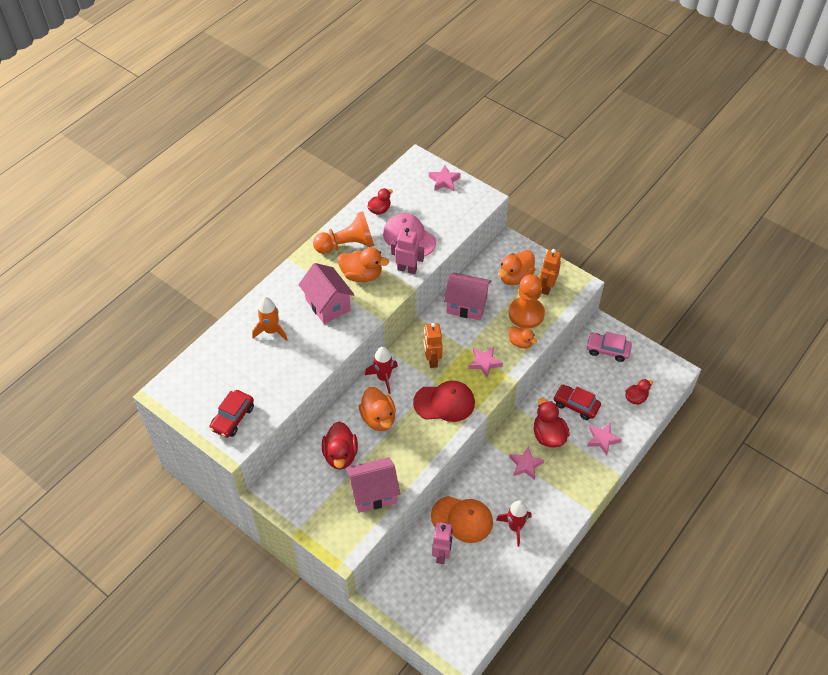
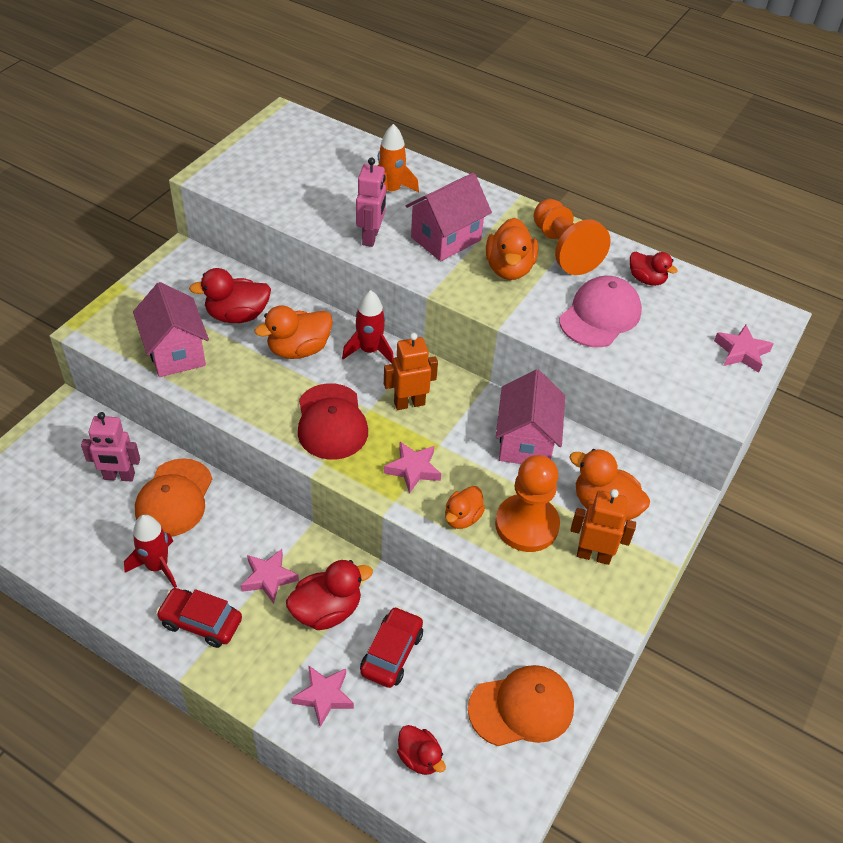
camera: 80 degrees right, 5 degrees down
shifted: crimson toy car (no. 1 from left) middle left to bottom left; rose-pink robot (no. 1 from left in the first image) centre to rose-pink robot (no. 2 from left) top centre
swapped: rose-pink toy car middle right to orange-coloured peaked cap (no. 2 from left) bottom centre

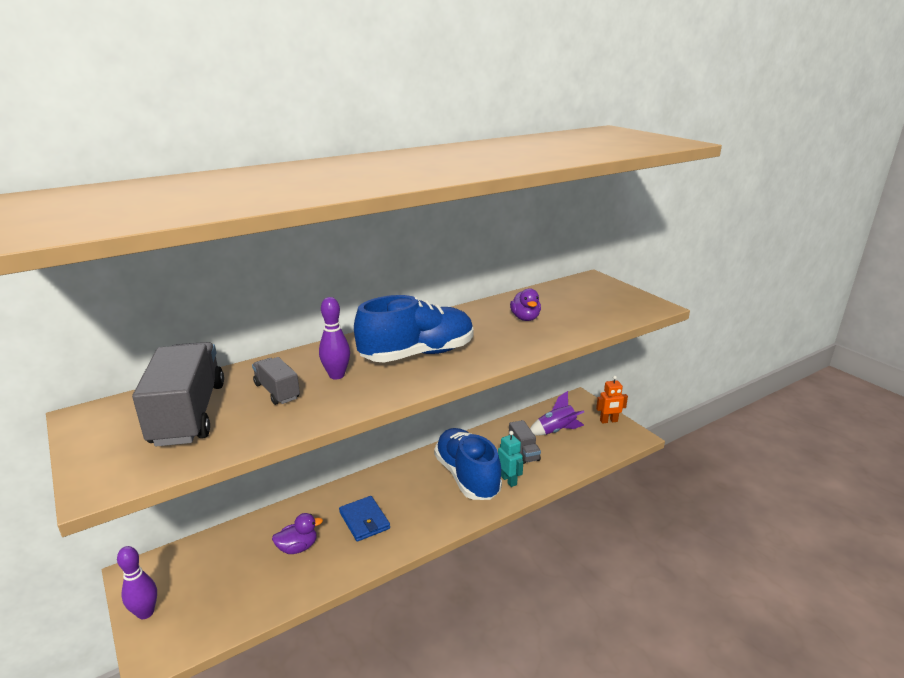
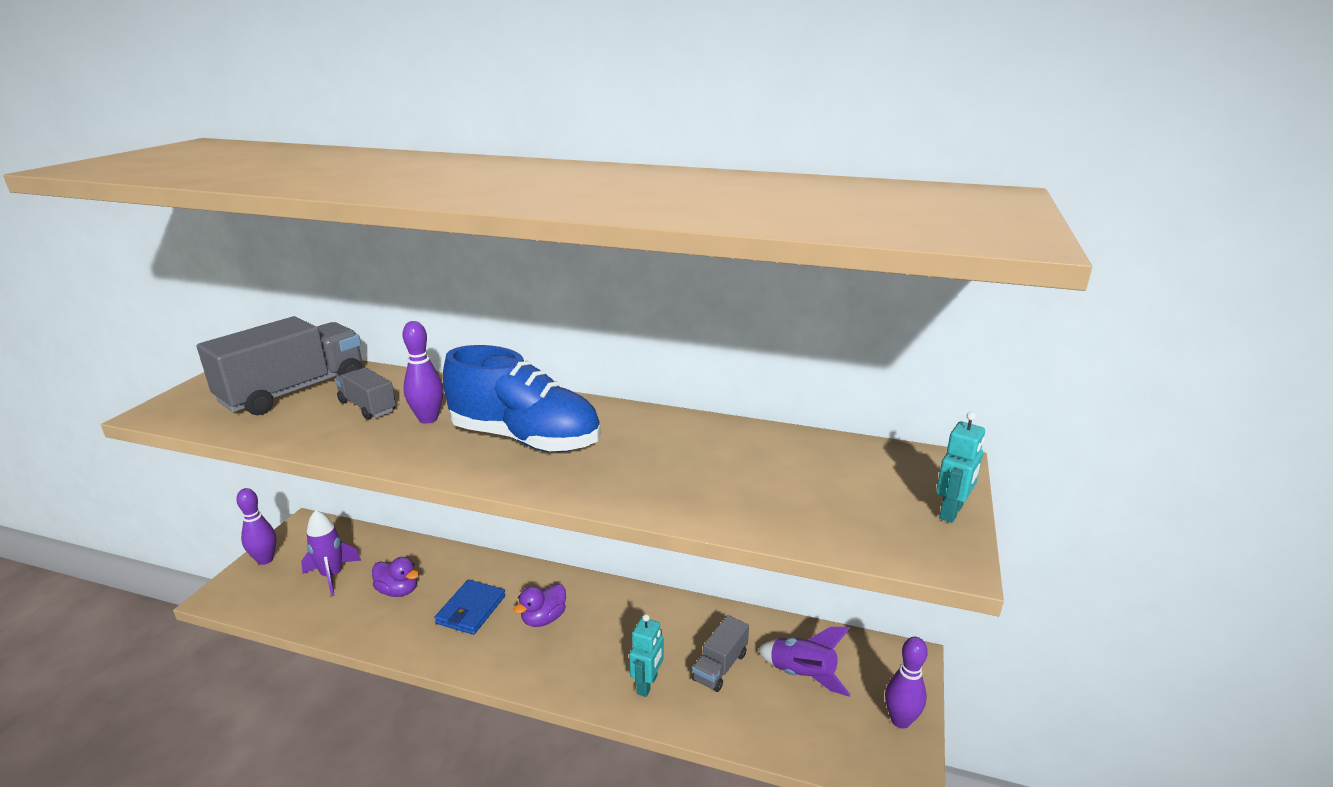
camera: 50 degrees right, 0 degrees up
gone: cobalt sneaker (no. 2 from left) bottom centre
new: violet rocket (no. 1 from left) bottom left; turquoise robot (no. 2 from left) middle right
shifted: violet rubber duck (no. 2 from left) centre to bottom centre
swapped: orange-coloured robot middle right to violet tenpin (no. 3 from left) bottom right
rotated: gray lorry (no. 2 from left) middle left = middle left 60 degrees counterclockwise

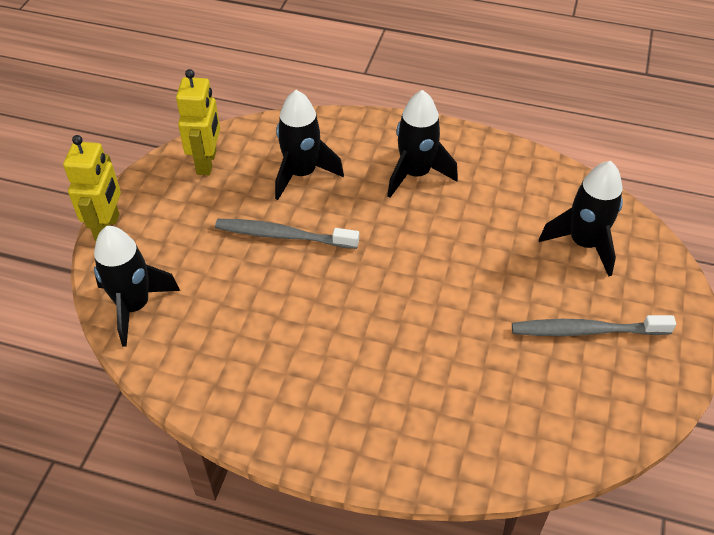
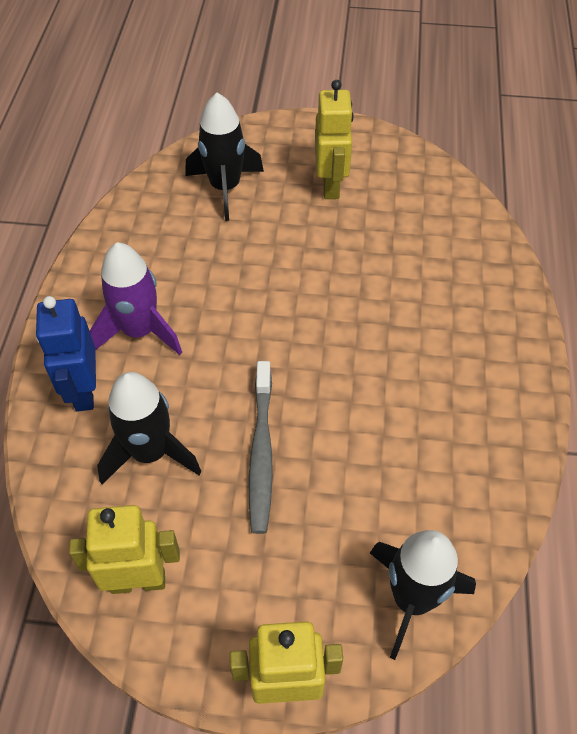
camera: 100 degrees left, 5 degrees up
new: cobalt robot middle left
swapped: gray toothbrush (no. 2 from left) middle right to golden robot (no. 3 from left) top centre
repainted: jet-black rocket (no. 3 from left) top centre to violet rocket middle left

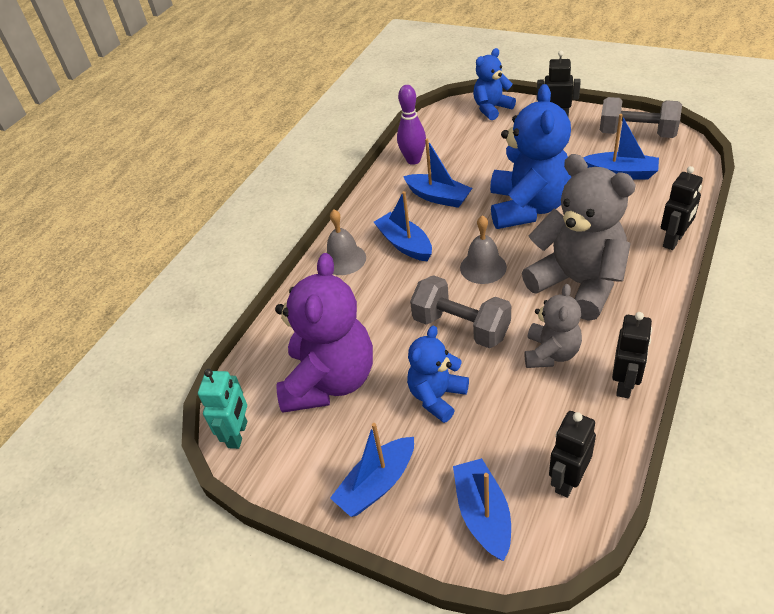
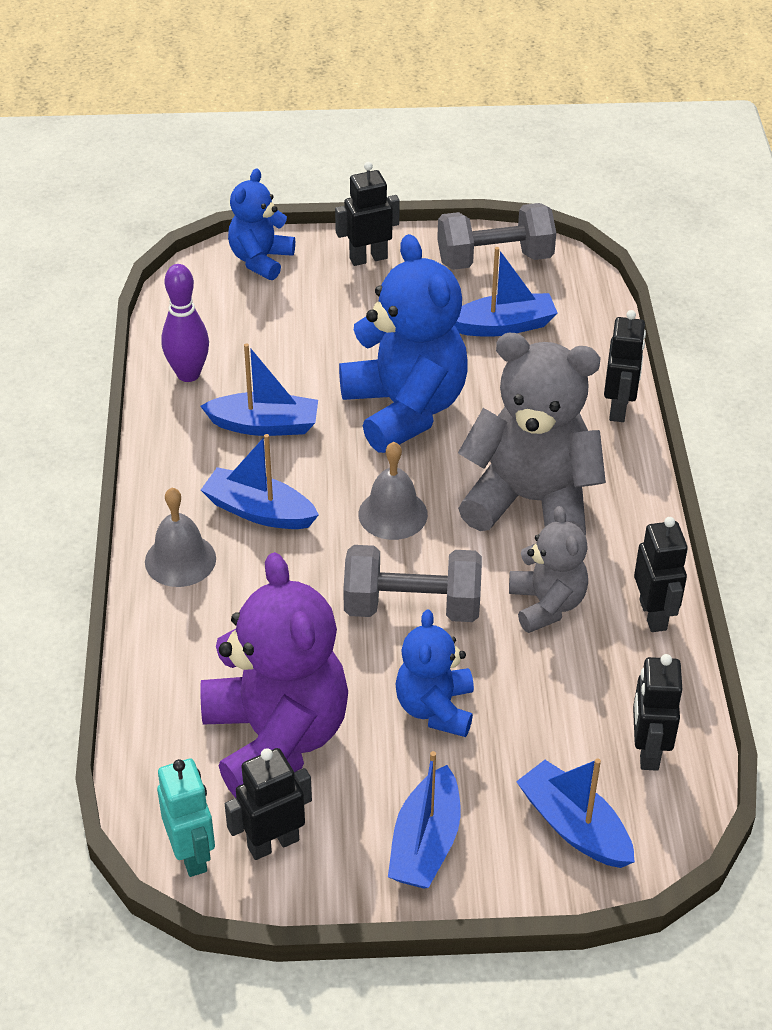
camera: 35 degrees left, 0 degrees up
new: jet-black robot (no. 1 from left) bottom centre

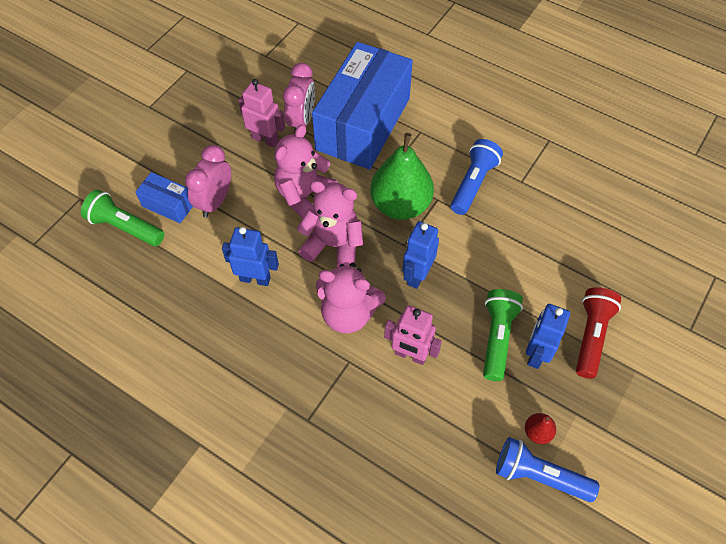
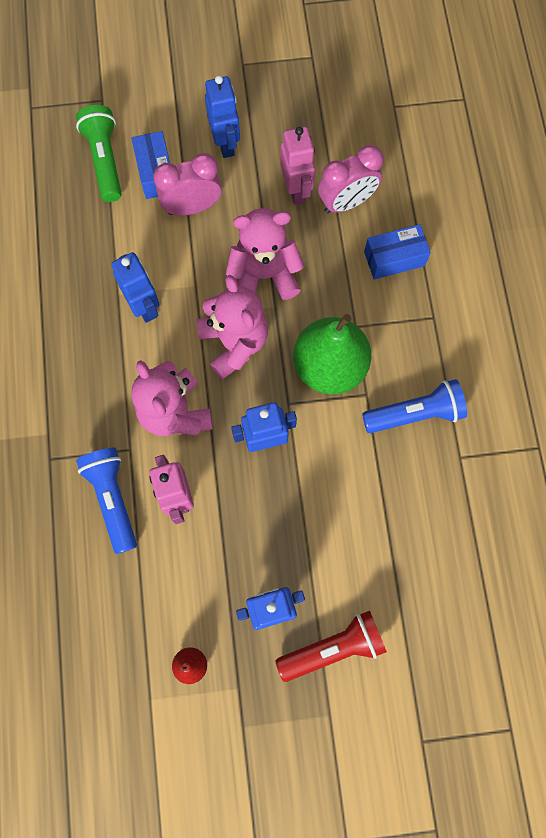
camera: 50 degrees right, 15 degrees up
gone: emerald flashlight (no. 2 from left) middle right
new: cobalt robot (no. 2 from left) top centre
shifted: cobalt flashlight (no. 2 from left in the first image) bottom right to cobalt flashlight (no. 1 from left) middle left
scaled: cobalt package (no. 2 from left) top centre = top right x0.43

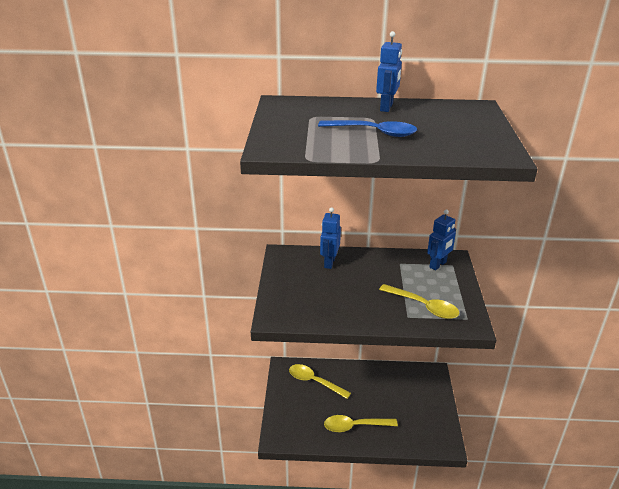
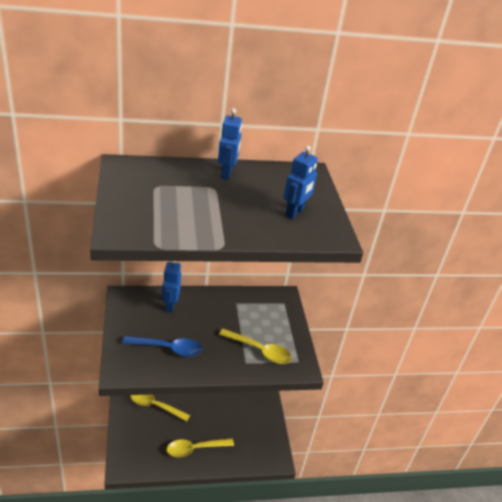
camera: 15 degrees left, 5 degrees up
shifted: cobalt teaspoon top centre to bottom left; cobalt robot (no. 3 from left) middle right to centre

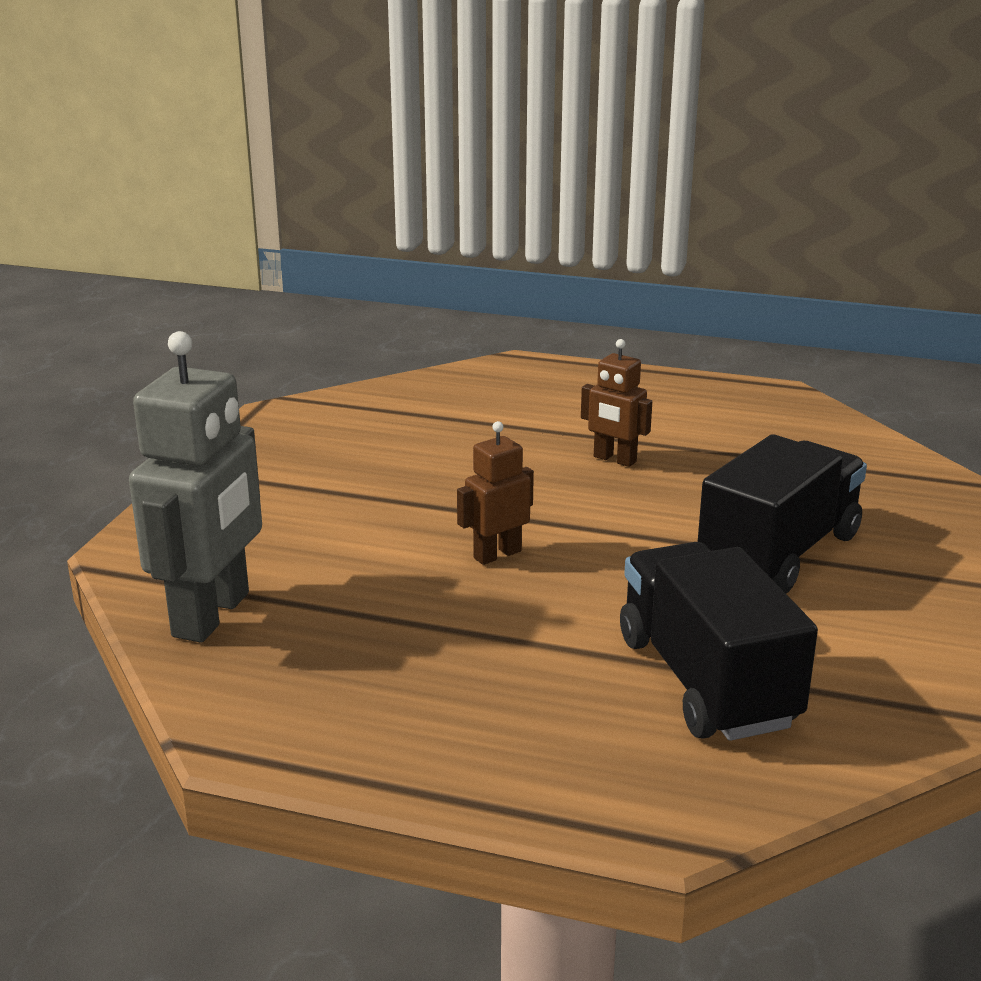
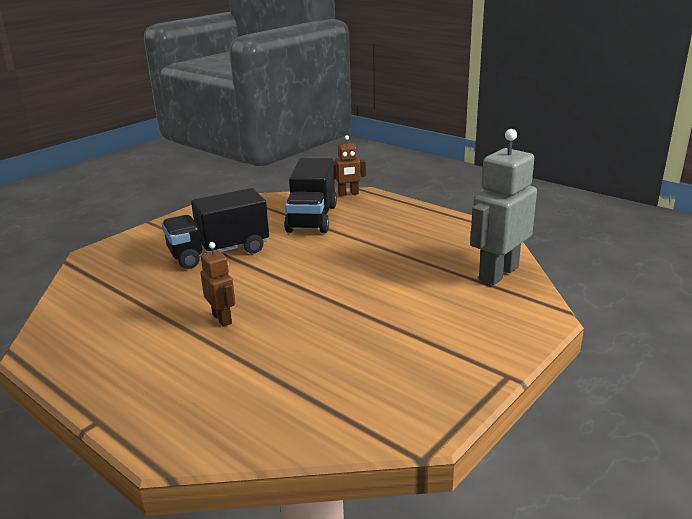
camera: 155 degrees left, 0 degrees up
shifted: brown robot (no. 1 from left in the first image) centre to brown robot (no. 2 from left) top centre

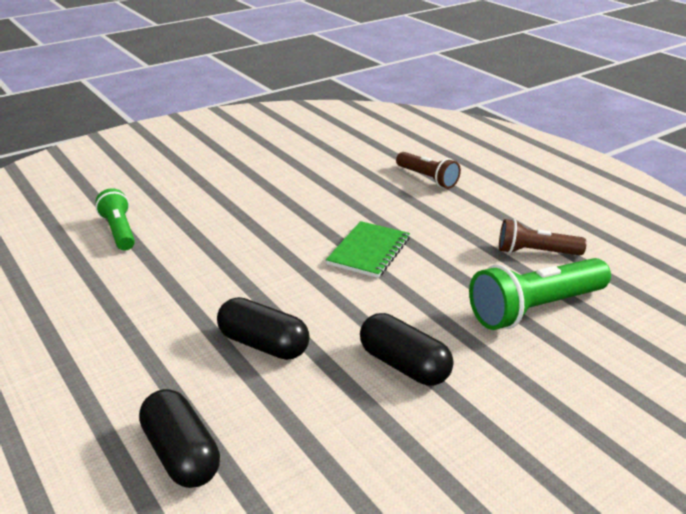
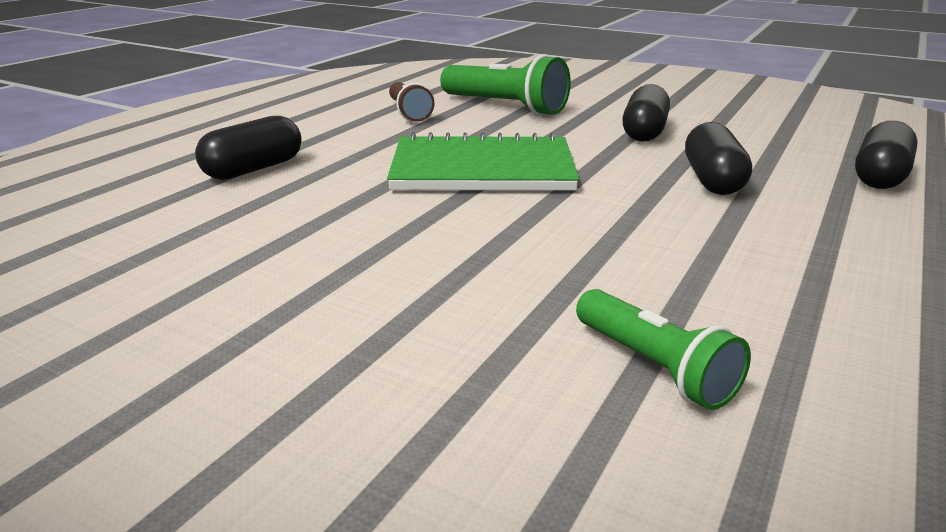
camera: 115 degrees left, 5 degrees down
swapped: brown flashlight (no. 1 from left) top centre to jet-black pill shape (no. 1 from left) top left
rotated: emerald flashlight (no. 1 from left in the first image) middle left = middle right 75 degrees counterclockwise
scaled: emerald exercise book centre = top centre x1.66

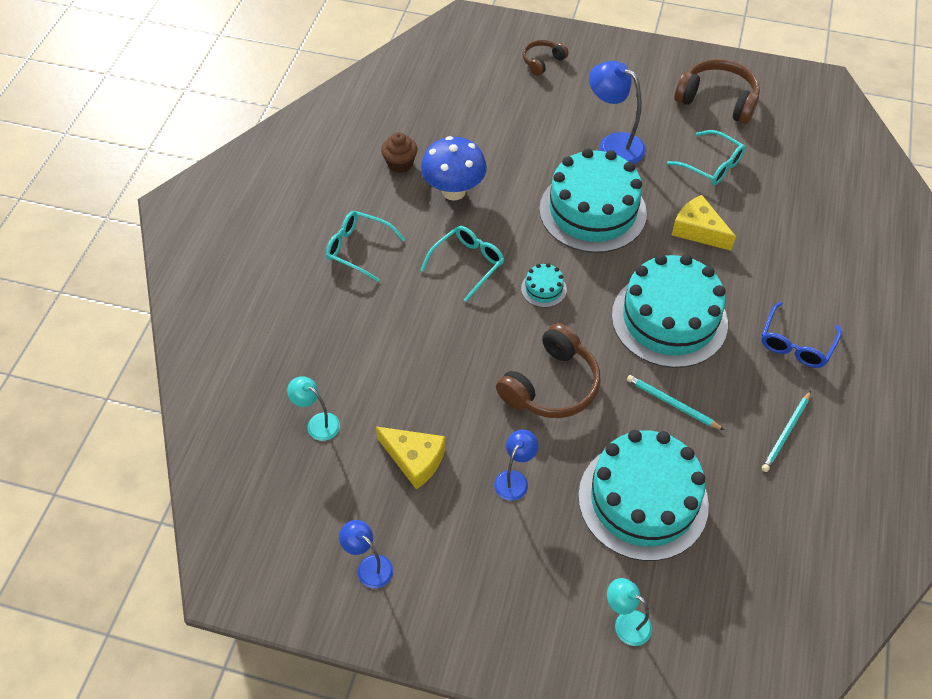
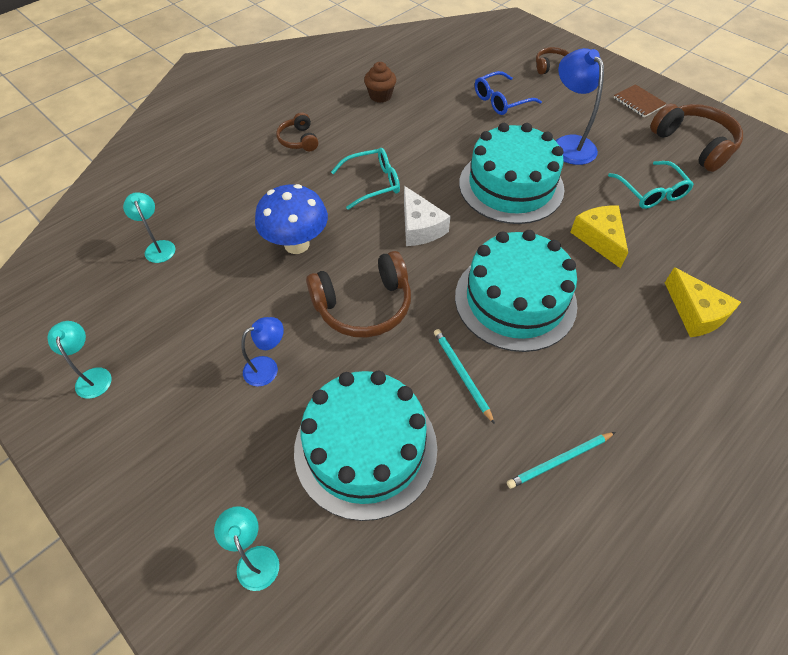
camera: 30 degrees right, 0 degrees up
new: brown exercise book top right
shifted: cobalt toadstool top centre to centre; cobalt eyeglasses middle right to top centre; golden cheese (no. 1 from left in the first image) centre to golden cheese (no. 2 from left) middle right
swapped: turquoise eyeglasses (no. 1 from left) centre to brown headphones (no. 1 from left) top centre; turquoise gateau (no. 1 from left) centre to pure white cheese top centre
repainted: cobalt desk lamp (no. 1 from left) bottom centre to turquoise desk lamp (no. 1 from left) middle left

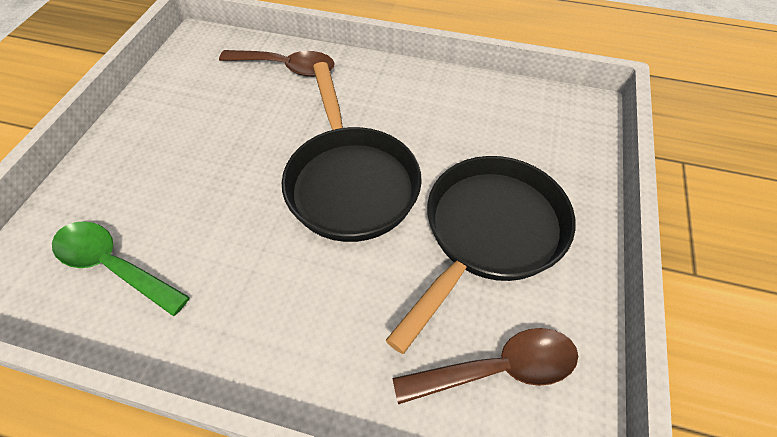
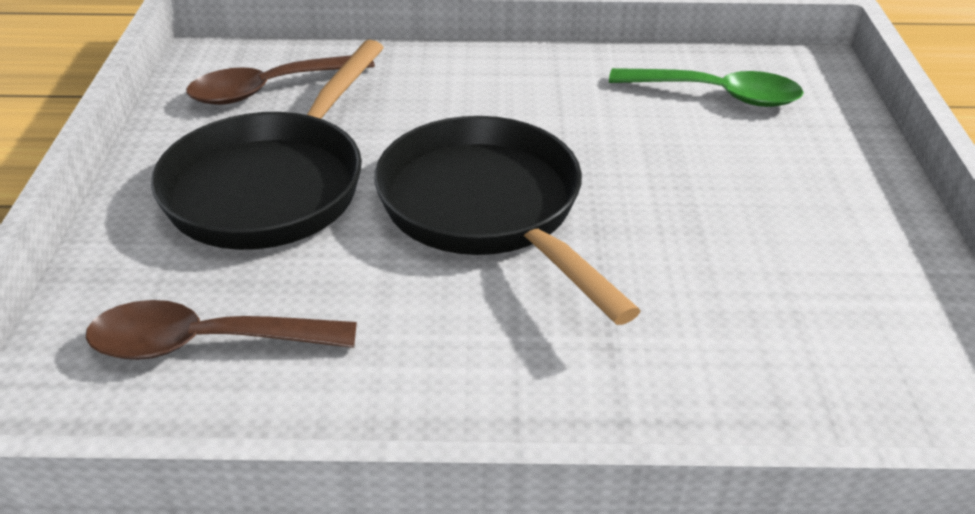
camera: 165 degrees right, 15 degrees down
shifted: brown teaspoon (no. 1 from left) top centre to middle left

